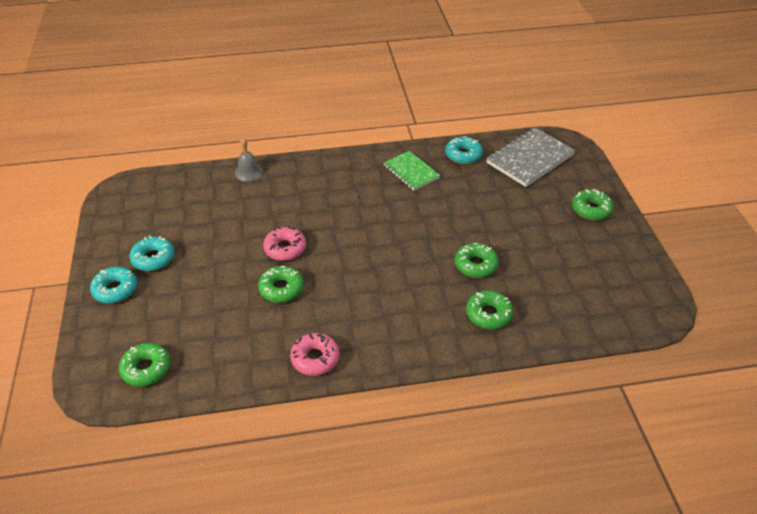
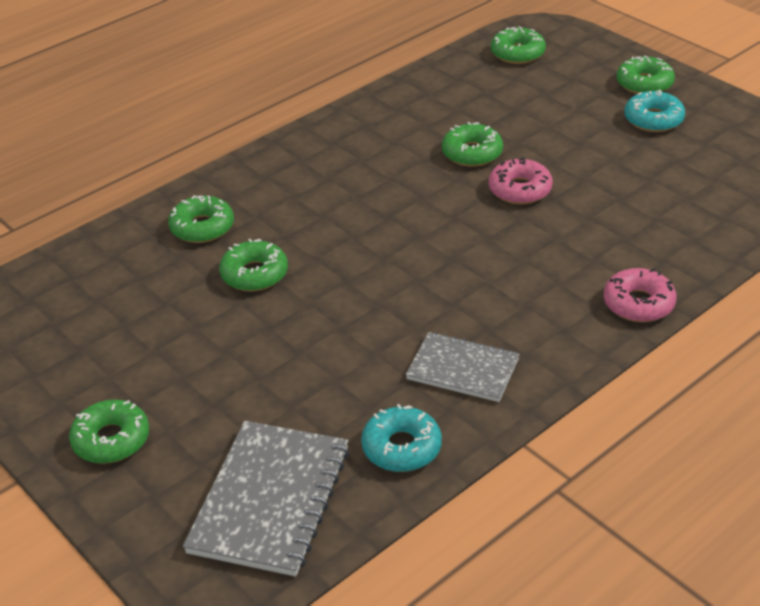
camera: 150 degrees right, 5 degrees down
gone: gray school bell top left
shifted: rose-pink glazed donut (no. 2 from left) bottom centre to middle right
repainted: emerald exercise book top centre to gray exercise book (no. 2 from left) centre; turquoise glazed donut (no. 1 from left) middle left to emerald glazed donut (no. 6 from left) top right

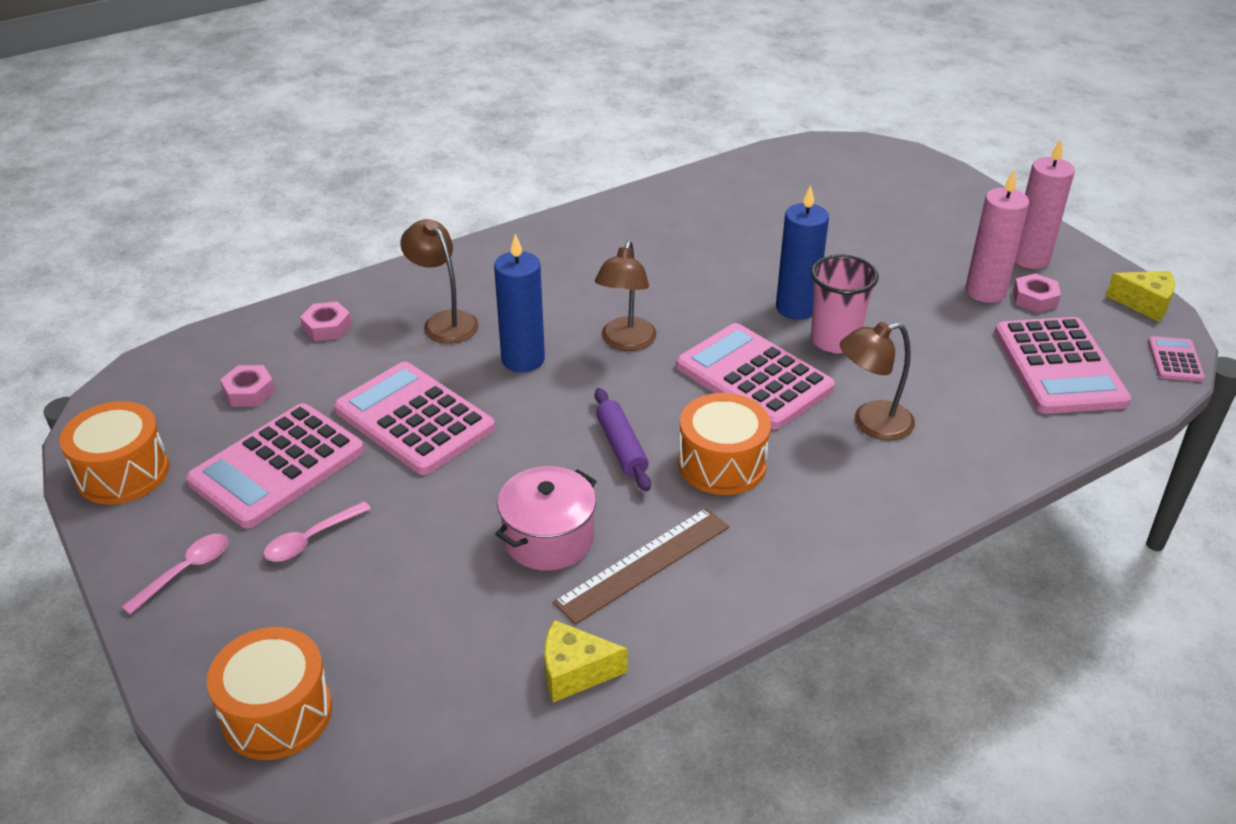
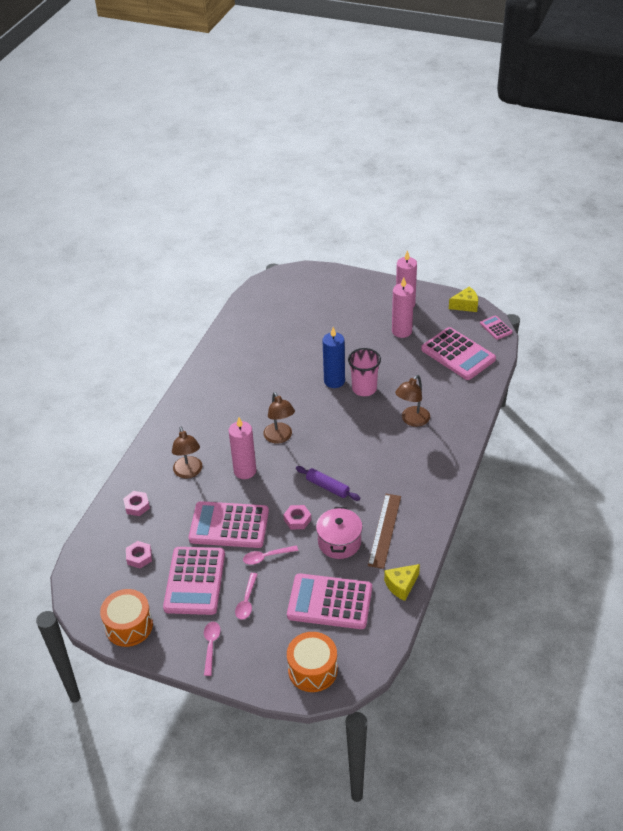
camera: 35 degrees left, 5 degrees up
gone: orange-coloured snare drum (no. 3 from left) centre
new: rose-pink teaspoon (no. 3 from left) bottom centre
shifted: rose-pink nut (no. 3 from left) middle right to centre; rose-pink calculator (no. 3 from left) centre to bottom centre
repainted: cobalt wax candle (no. 1 from left) centre to rose-pink wax candle (no. 1 from left) centre
rotated: brown desk lamp (no. 1 from left) centre = middle left 120 degrees counterclockwise

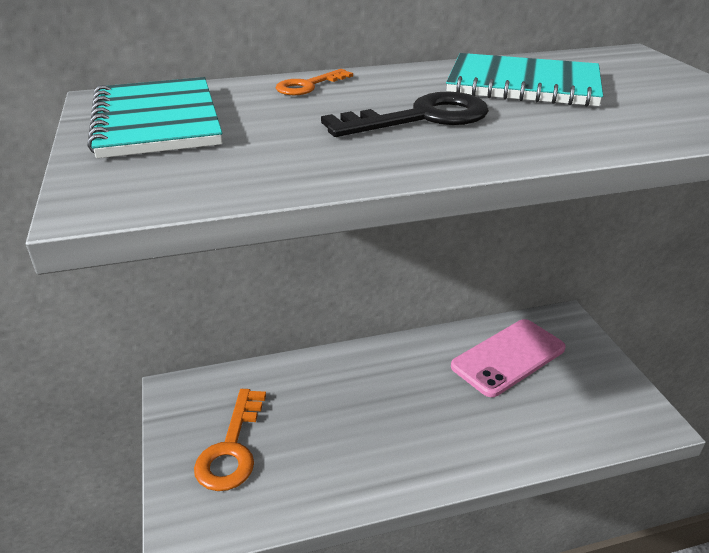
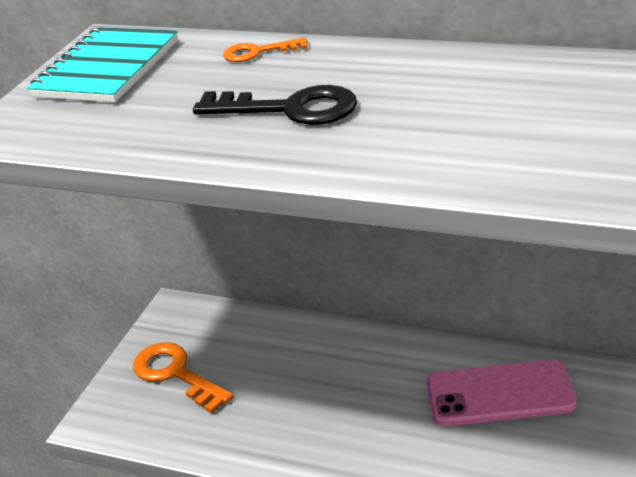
camera: 40 degrees right, 0 degrees up
gone: turquoise exercise book (no. 2 from left) top right
rotated: orange-coloured key (no. 1 from left) bottom left = bottom left 90 degrees clockwise

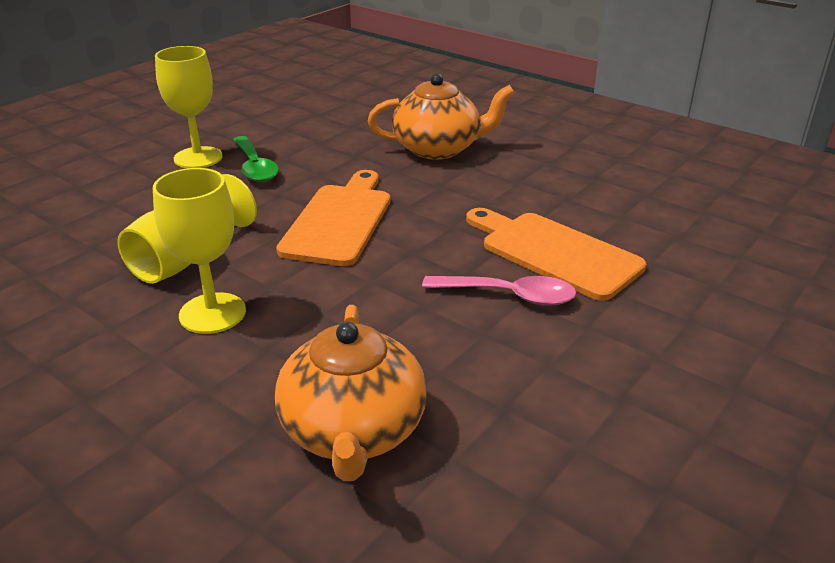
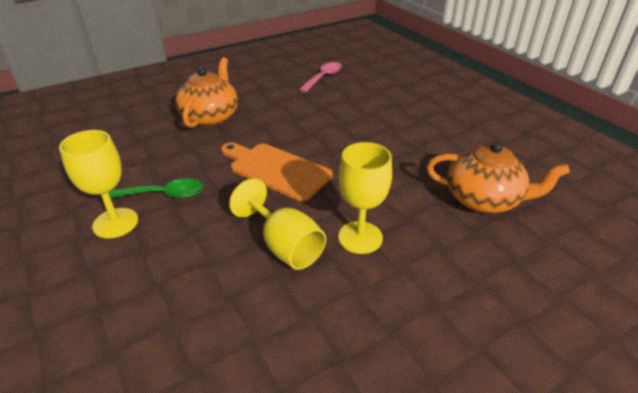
camera: 70 degrees left, 5 degrees up
gone: orange-coloured bread board (no. 2 from left) centre
shifted: rose-pink teaspoon centre to top centre

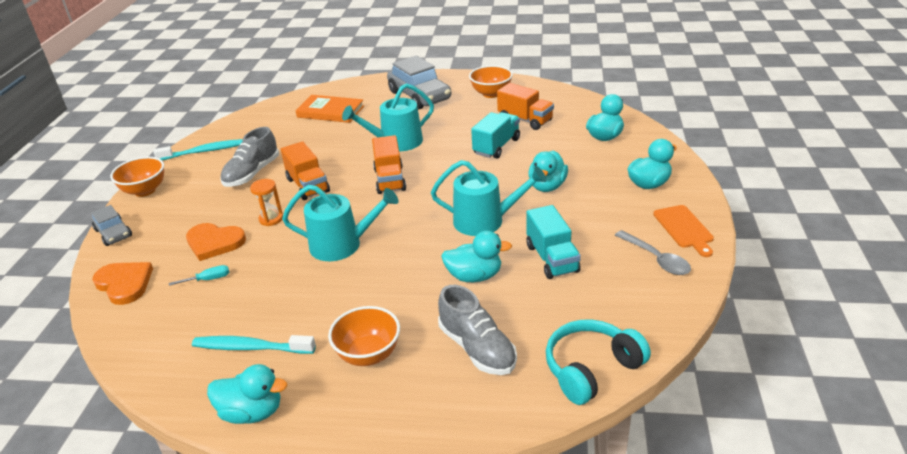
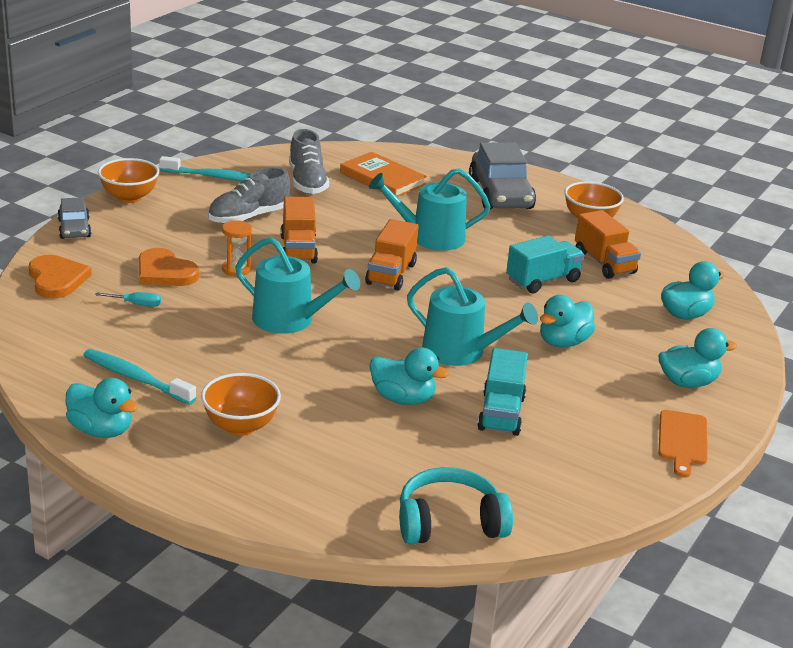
camera: 20 degrees right, 5 degrees down
gone: gray teaspoon middle right
shifted: gray sneaker (no. 2 from left) bottom centre to top centre

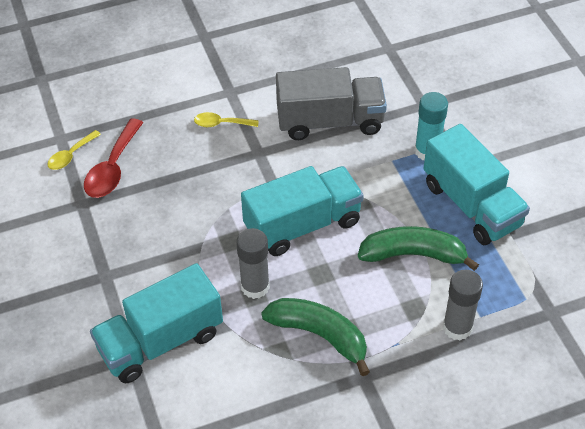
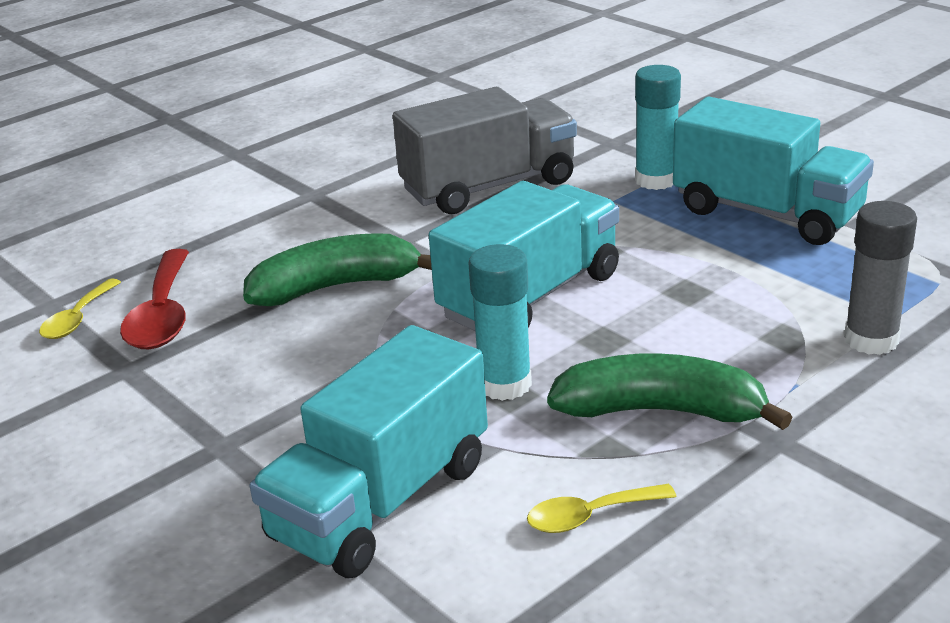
camera: 20 degrees left, 20 degrees down
shifted: emerald banana (no. 2 from left in the first image) middle right to emerald banana (no. 1 from left) centre; golden teaspoon (no. 2 from left) top centre to bottom centre
repainted: gray glue (no. 1 from left) centre to turquoise glue (no. 1 from left) centre

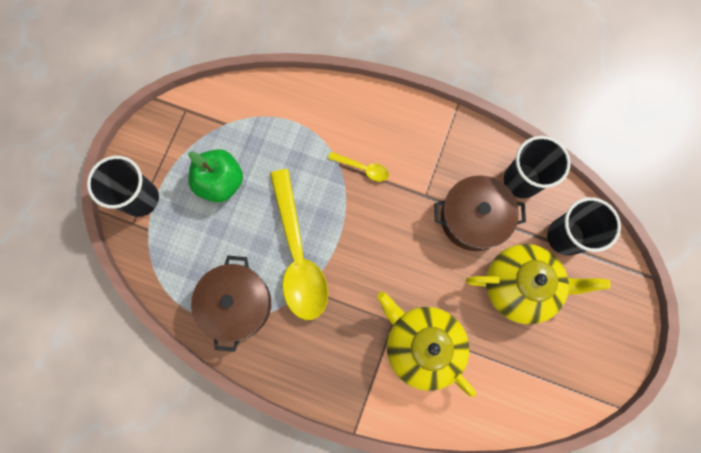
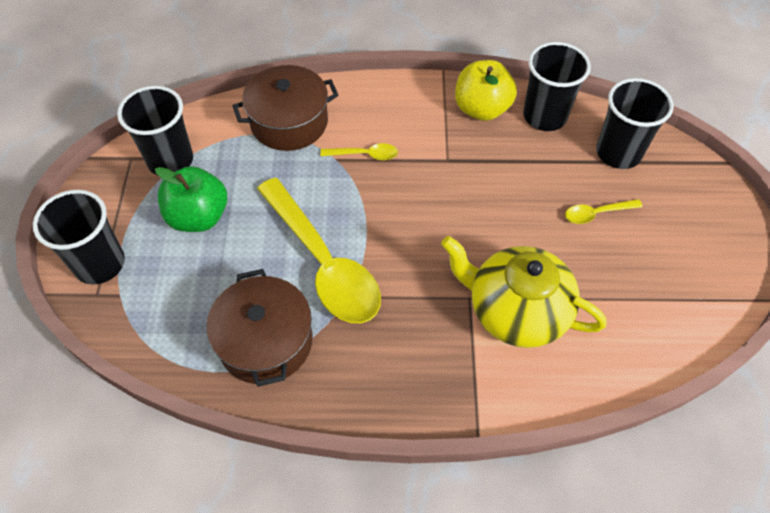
camera: 20 degrees left, 20 degrees down
new: jet-black cup (no. 2 from left) top left; golden toy apple top centre
shifted: brown pot (no. 2 from left) middle right to top centre
swapped: golden tea pot (no. 2 from left) middle right to golden teaspoon (no. 3 from left) middle right

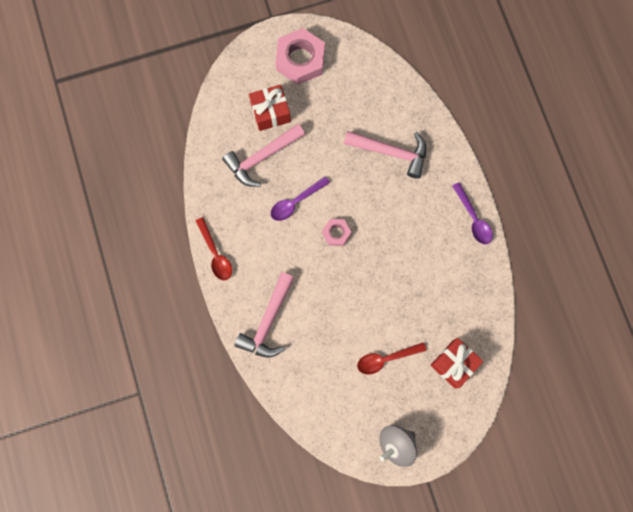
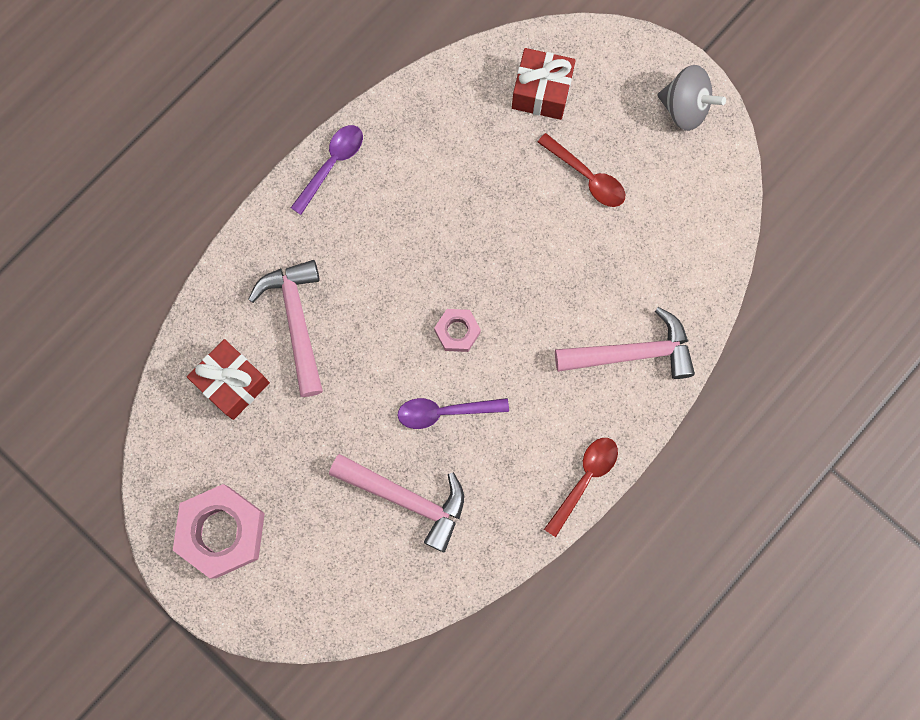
camera: 120 degrees left, 0 degrees up
shifted: crimson present (no. 1 from left) top centre to middle left
rotated: violet teaspoon (no. 1 from left in the first image) centre = centre 150 degrees clockwise

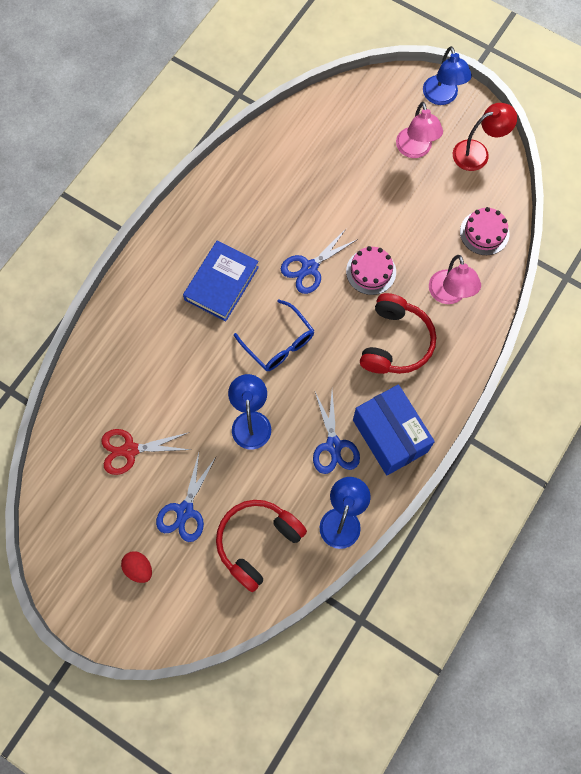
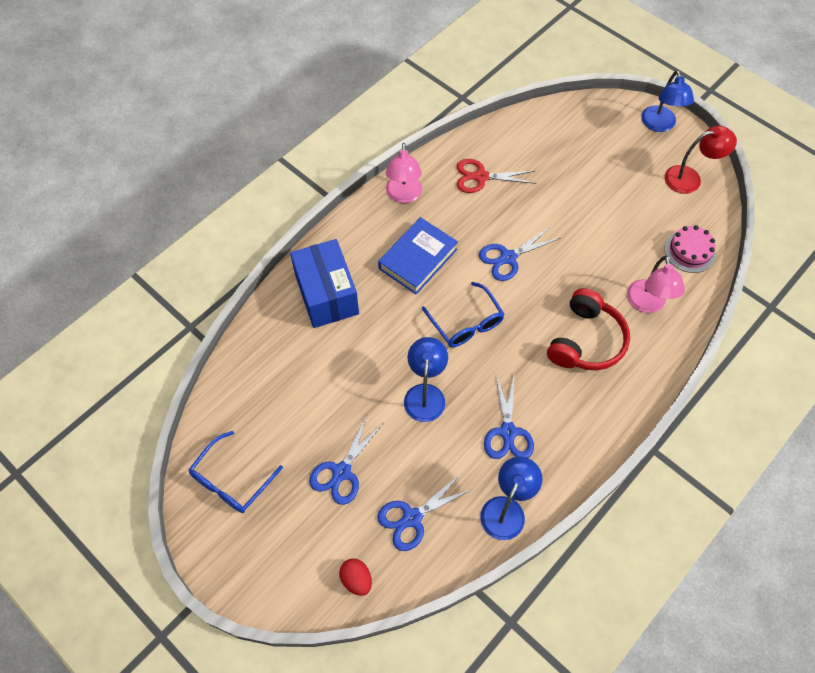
camera: 10 degrees right, 10 degrees down
gone: rose-pink gateau (no. 1 from left) centre
new: cobalt eyeglasses (no. 1 from left) bottom left
shifted: cobalt package middle right to centre; crimson egg bottom left to bottom centre; rose-pink desk lamp (no. 1 from left) top right to top centre; crimson pair of scissors middle left to top centre
swapped: crimson headphones (no. 1 from left) bottom centre to cobalt pair of scissors (no. 2 from left) bottom centre

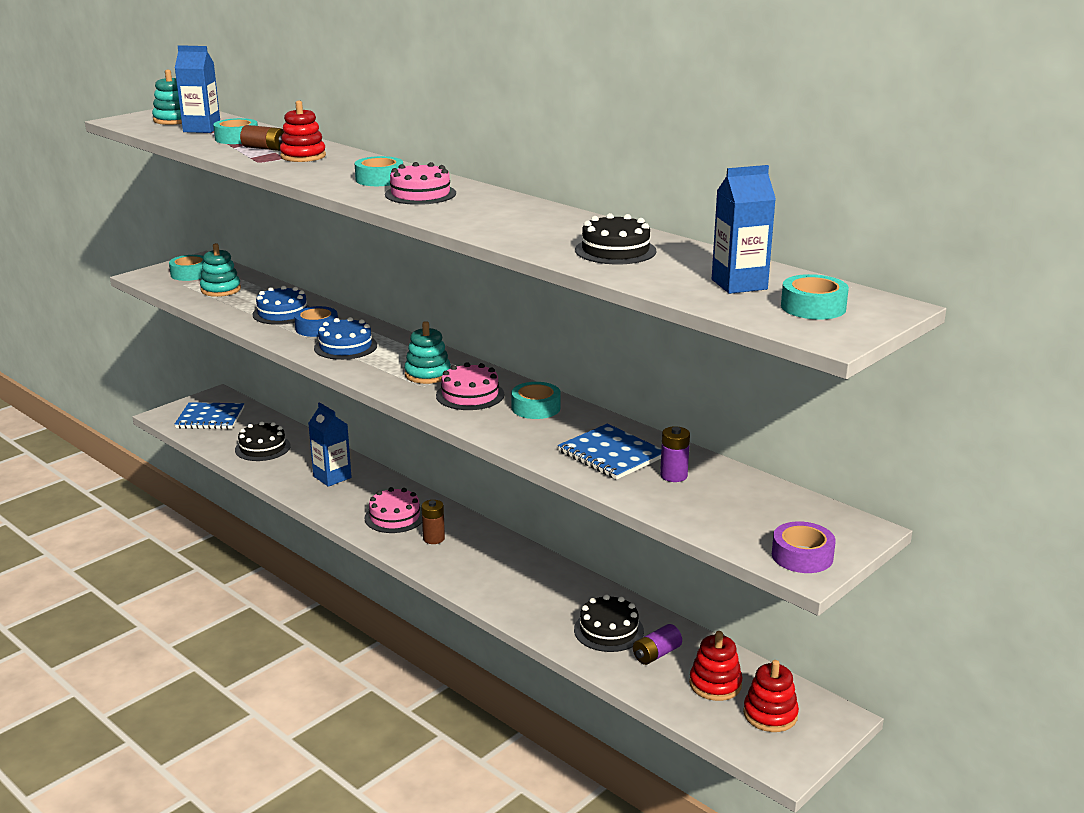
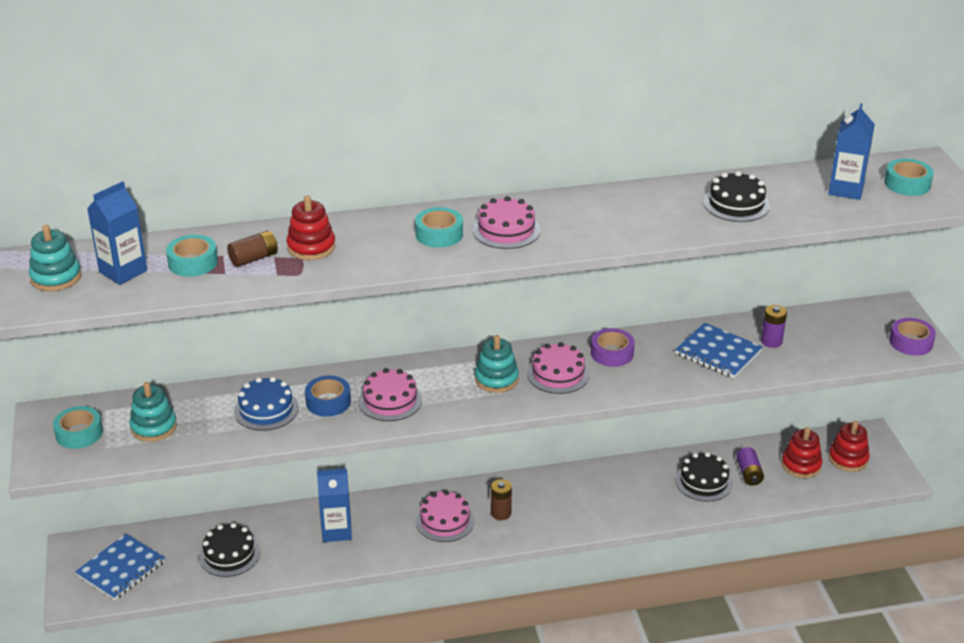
camera: 55 degrees left, 10 degrees up
repainted: cobalt gateau (no. 2 from left) middle left to rose-pink gateau (no. 1 from left) centre; turquoise sticky tape (no. 4 from left) centre to violet sticky tape (no. 1 from left) centre
rotated: cobalt exercise book (no. 2 from left) centre = middle right 45 degrees clockwise

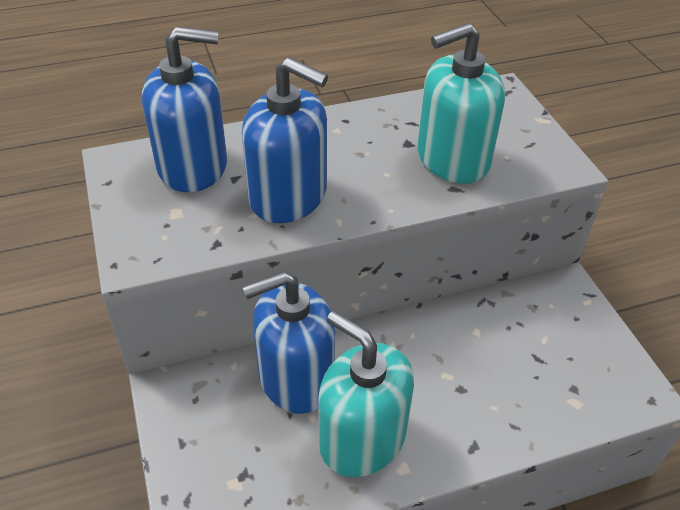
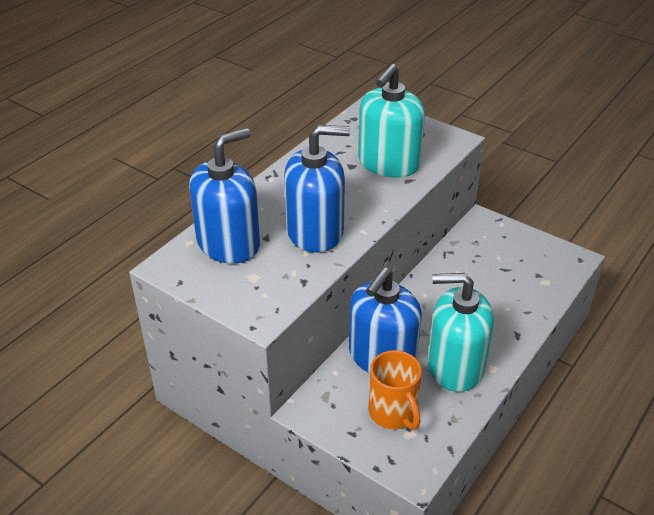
camera: 35 degrees left, 5 degrees down
new: orange-coloured mug bottom centre

